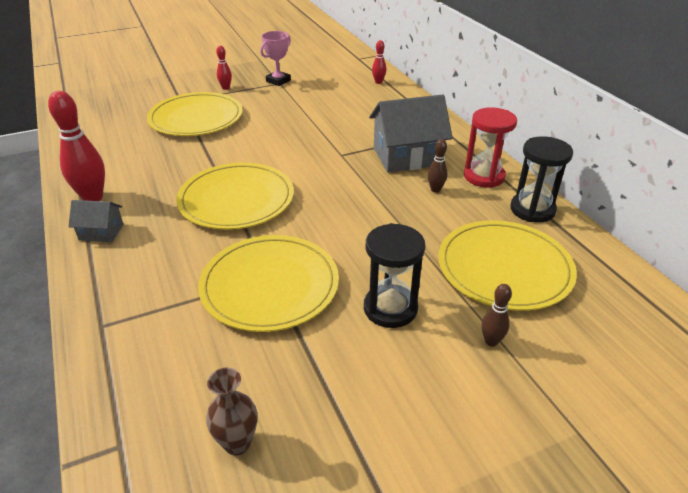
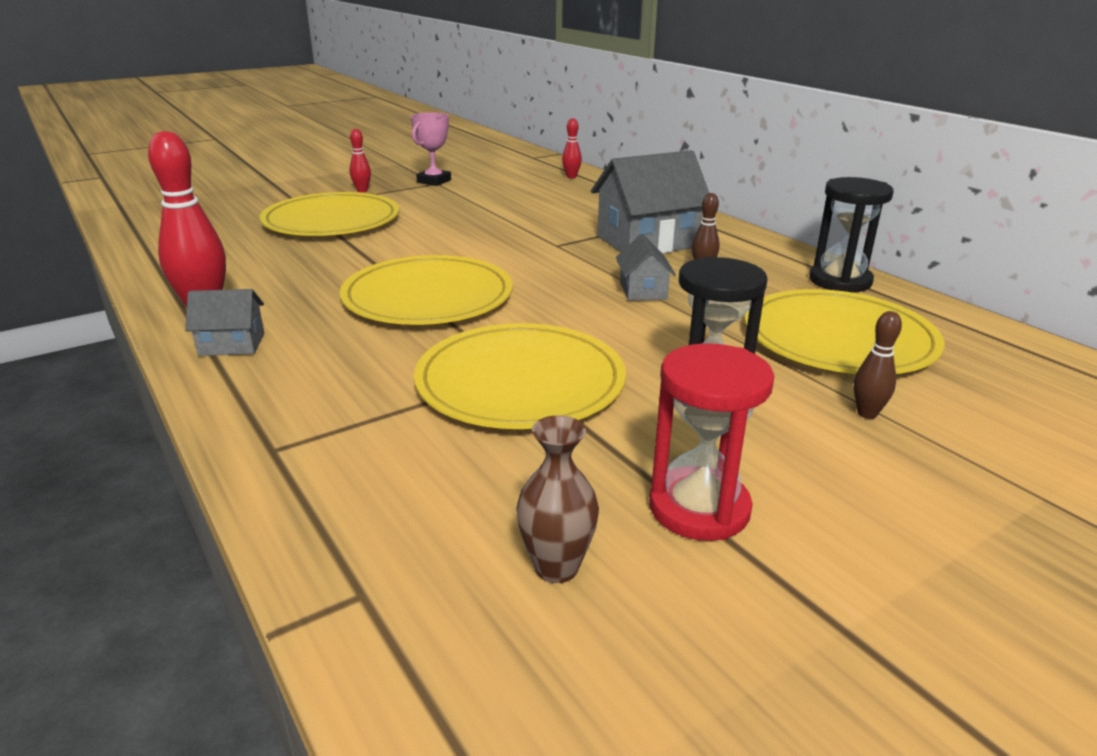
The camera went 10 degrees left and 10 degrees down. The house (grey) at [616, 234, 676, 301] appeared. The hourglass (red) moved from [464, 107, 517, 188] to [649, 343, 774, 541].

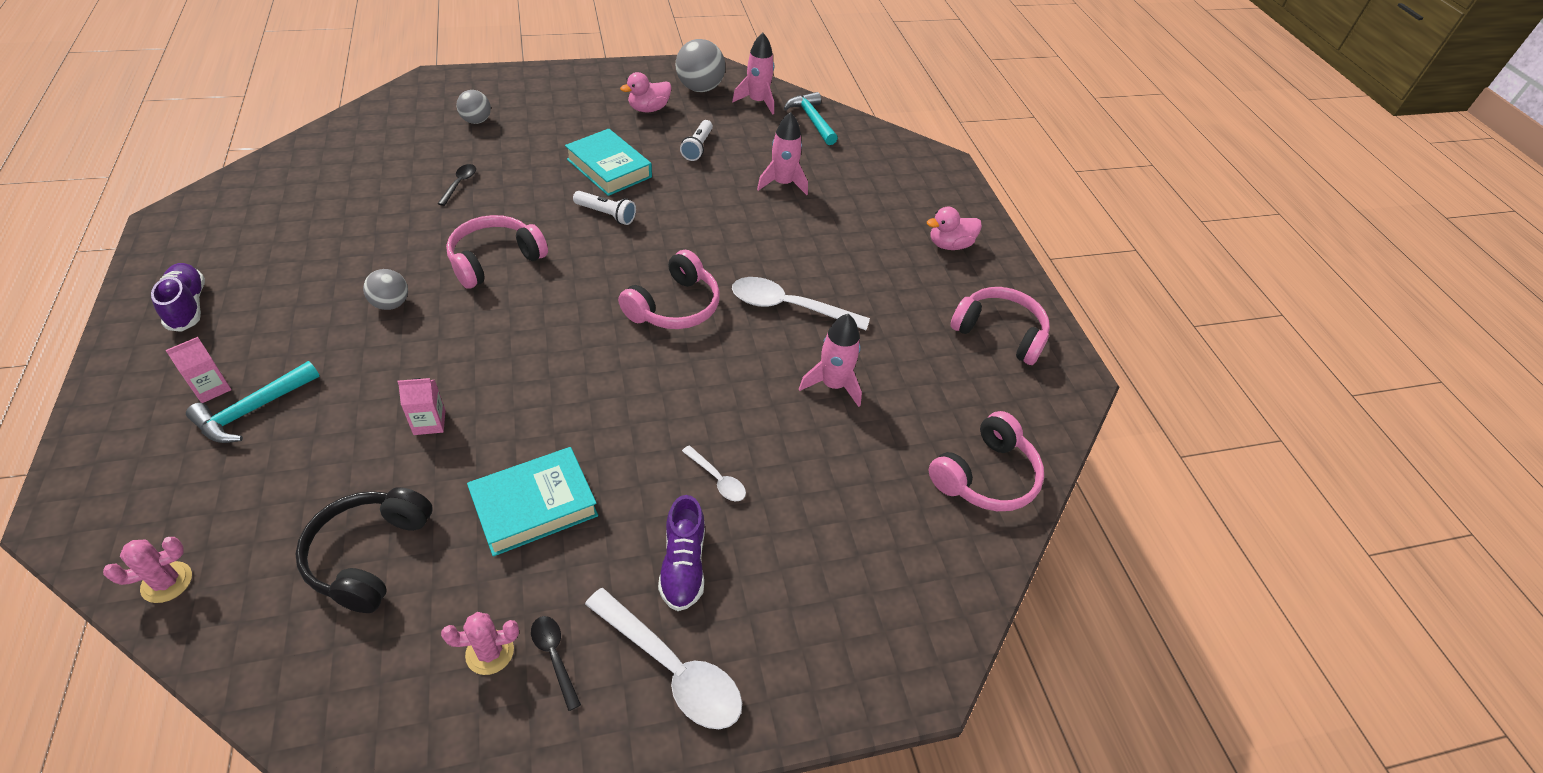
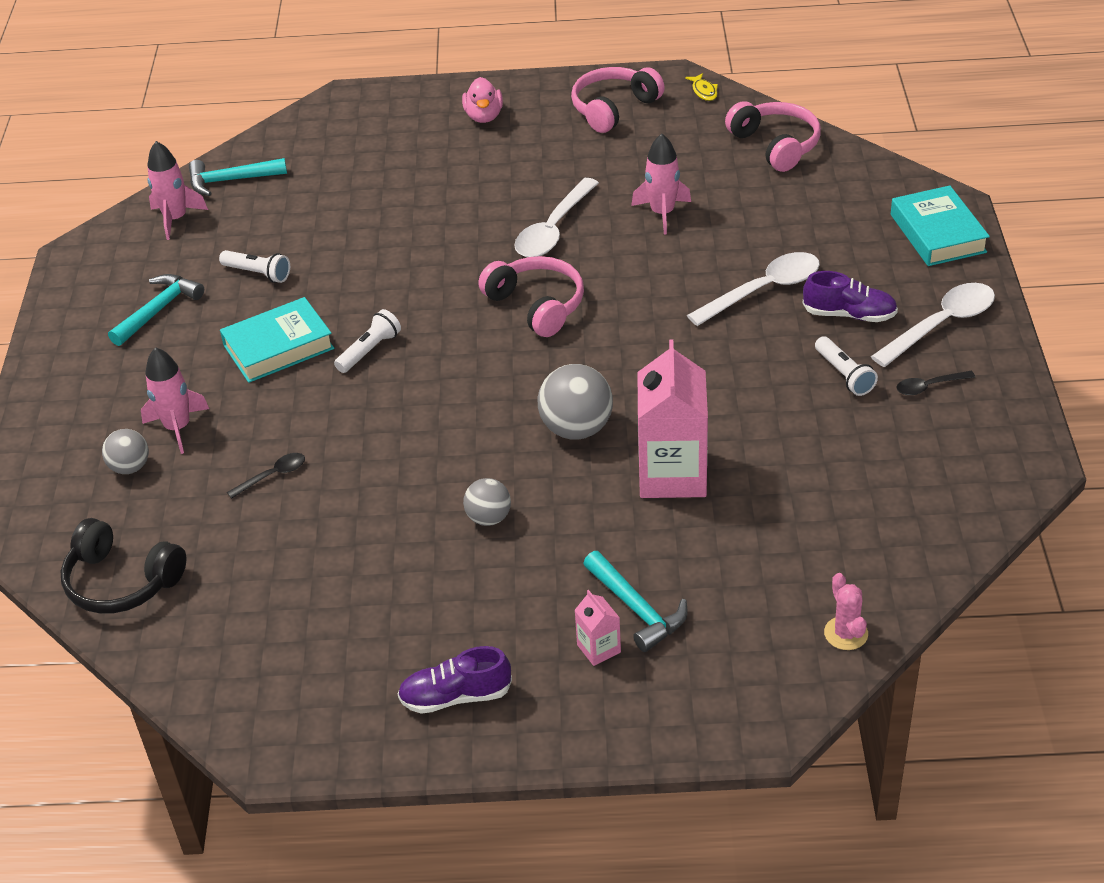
The camera went 70 degrees left and 5 degrees down. The cactus (pink) at [441, 612, 519, 675] disappeared. The headphones (pink) at [446, 215, 548, 289] disappeared. The fish (yellow) at [685, 73, 718, 101] appeared. The flashlight (white) at [815, 336, 878, 396] appeared. The headphones (black) moved from [295, 487, 433, 613] to [61, 518, 186, 614]. The book (turquoise) moved from [467, 447, 598, 556] to [891, 186, 990, 266]. The ball (grey) moved from [676, 39, 725, 92] to [538, 364, 613, 440]. The rocket (pink) moved from [757, 112, 808, 195] to [141, 347, 209, 454]. The duck (pink) at [620, 72, 672, 112] was replaced by the hammer (turquoise) at [108, 274, 204, 346]. The spoon (black) at [437, 164, 476, 206] turned 120 degrees clockwise. The carton (pink) at [397, 378, 446, 435] changed to 2.22 times the size. The spoon (white) at [682, 445, 746, 501] changed to 1.97 times the size.

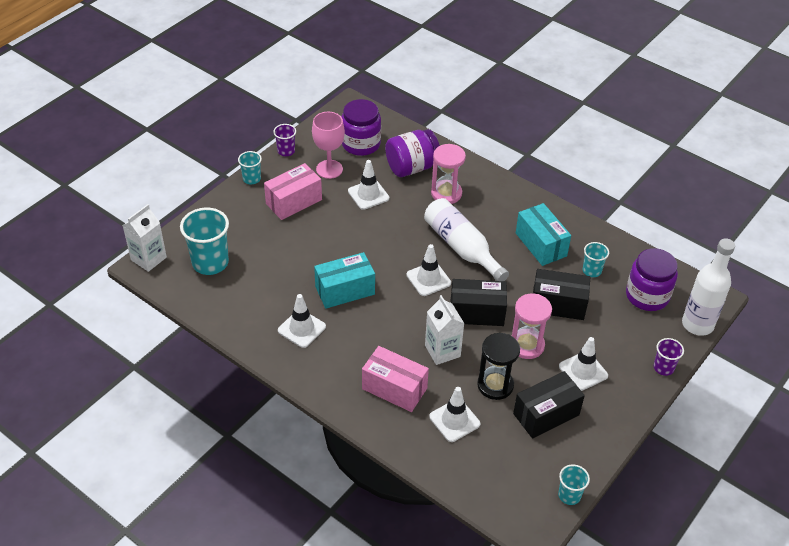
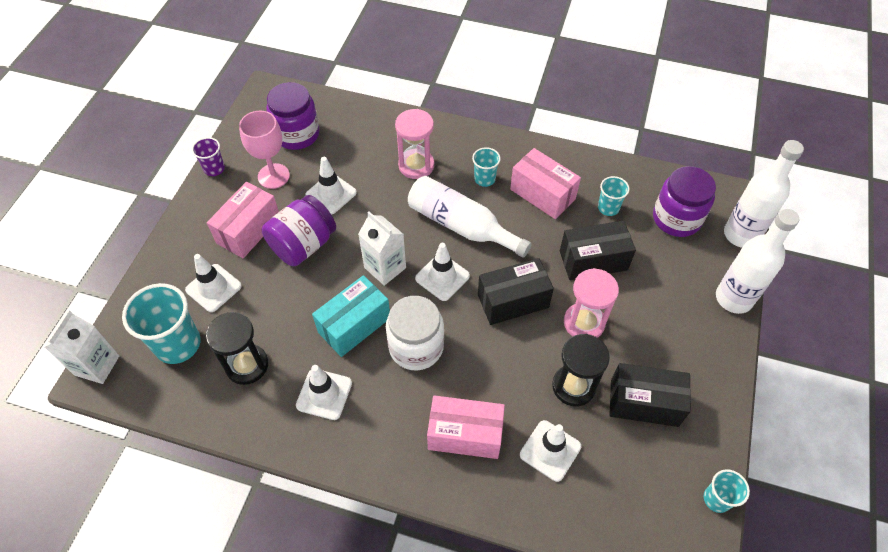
The camera went 20 degrees left and 10 degrees up. The hourglass (black) at [206, 312, 268, 385] appeared. The jar (white) at [386, 296, 444, 370] appeared. The cup (turquoise) moved from [238, 151, 262, 184] to [472, 147, 501, 187]. The jar (purple) moved from [385, 129, 440, 177] to [262, 195, 336, 266]. The carton (white) moved from [425, 295, 464, 365] to [358, 212, 406, 286]. The traffic cone (white) moved from [559, 337, 608, 391] to [185, 254, 242, 312]. The cup (purple) at [654, 338, 684, 376] was replaced by the bottle (white) at [716, 209, 800, 314]. The box (turquoise) at [516, 203, 571, 266] became the box (pink) at [510, 148, 581, 219]. The box (black) at [513, 371, 585, 438] turned 60 degrees clockwise.

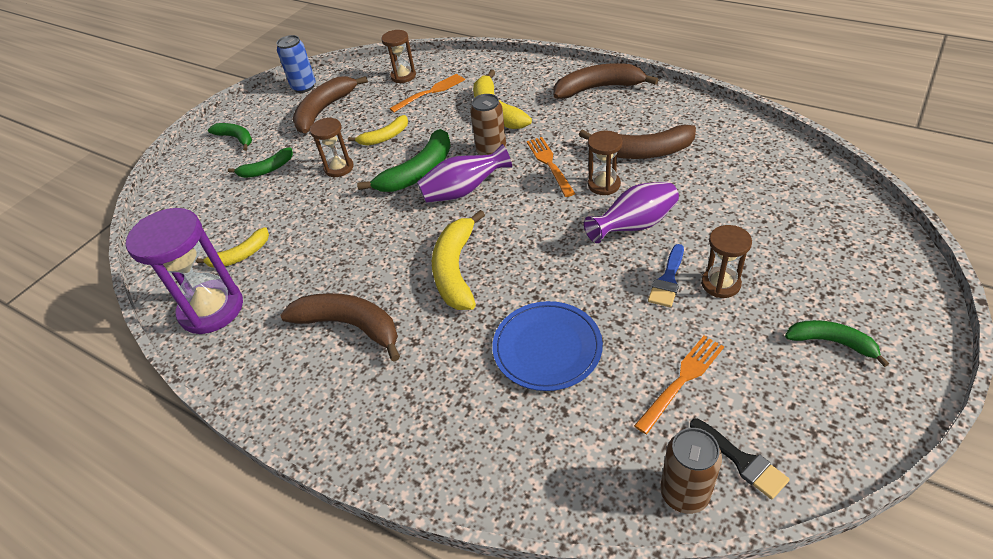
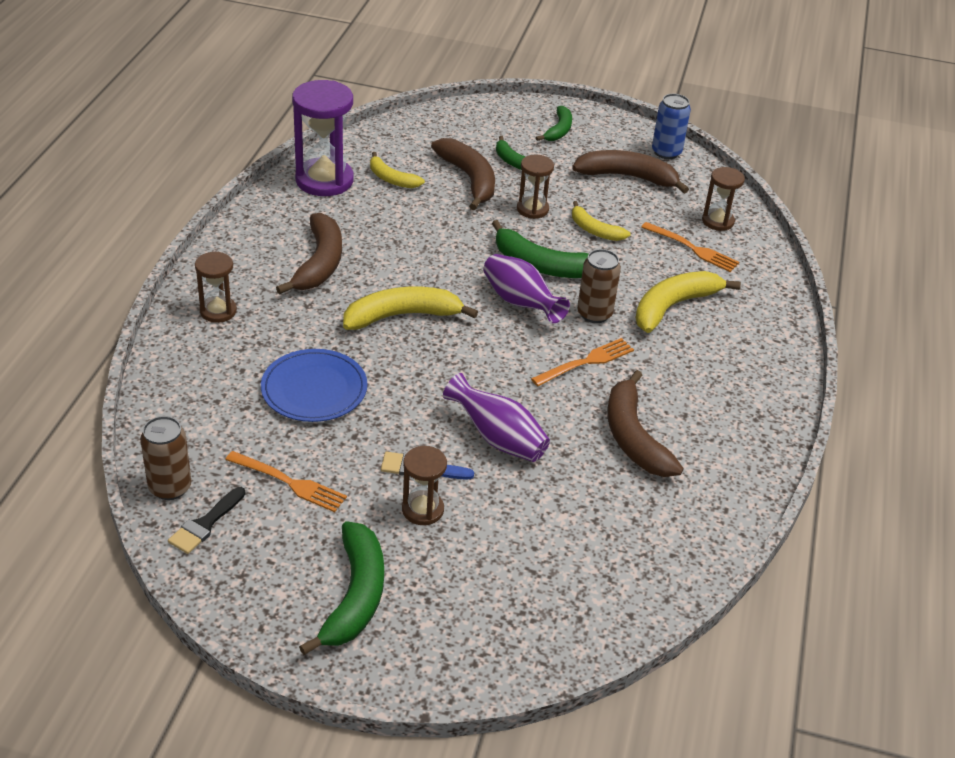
The camera went 65 degrees right and 5 degrees down. The banana (brown) moved from [554, 63, 658, 99] to [431, 138, 495, 210]. The hourglass (brown) moved from [588, 130, 623, 195] to [195, 252, 237, 323]. The banana (green) at [785, 320, 889, 367] changed to 1.65 times the size.

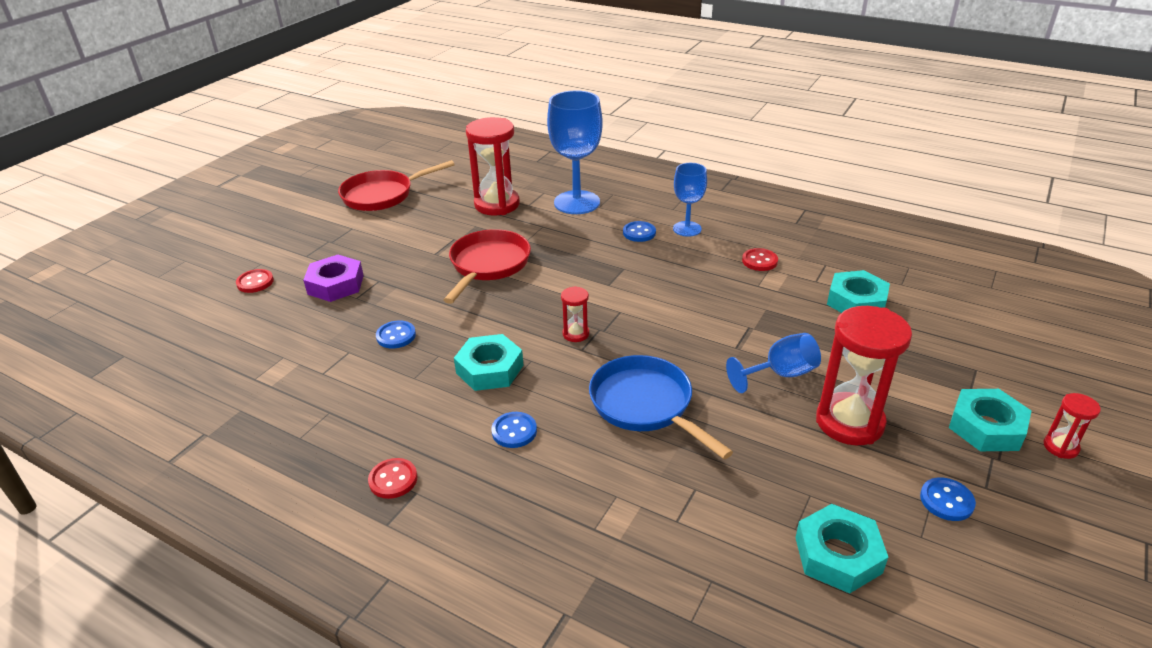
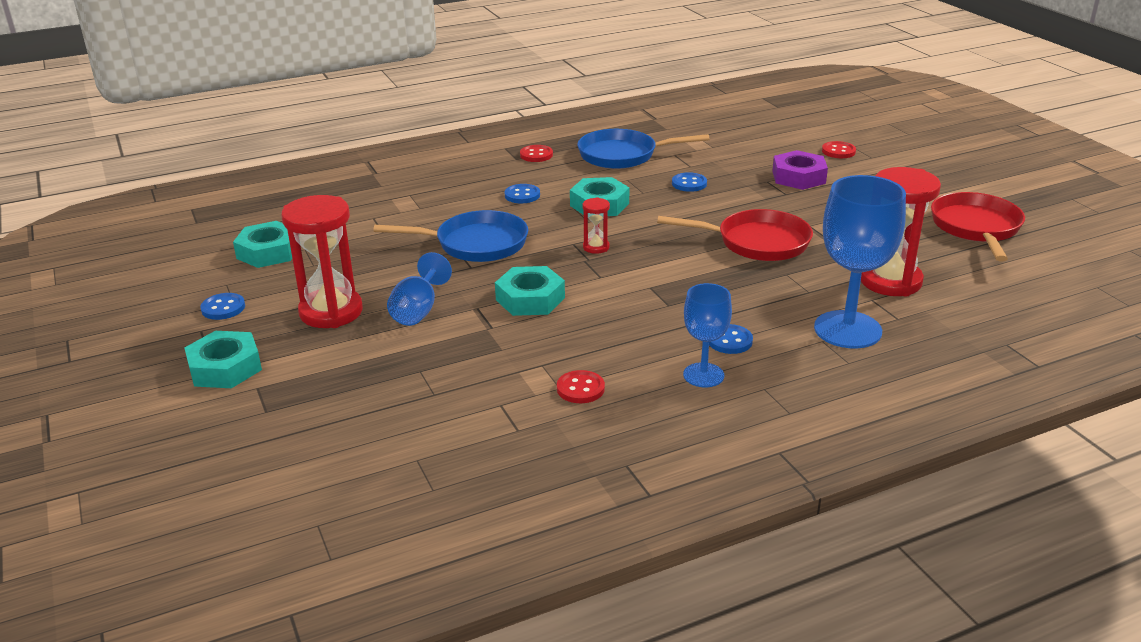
The camera went 125 degrees right and 5 degrees down. The hourglass (red) at [1043, 393, 1101, 459] disappeared. The pan (blue) at [577, 129, 710, 169] appeared. The nut (turquoise) moved from [827, 270, 890, 313] to [495, 266, 565, 316]. The pan (red) at [444, 229, 531, 304] turned 45 degrees counterclockwise.

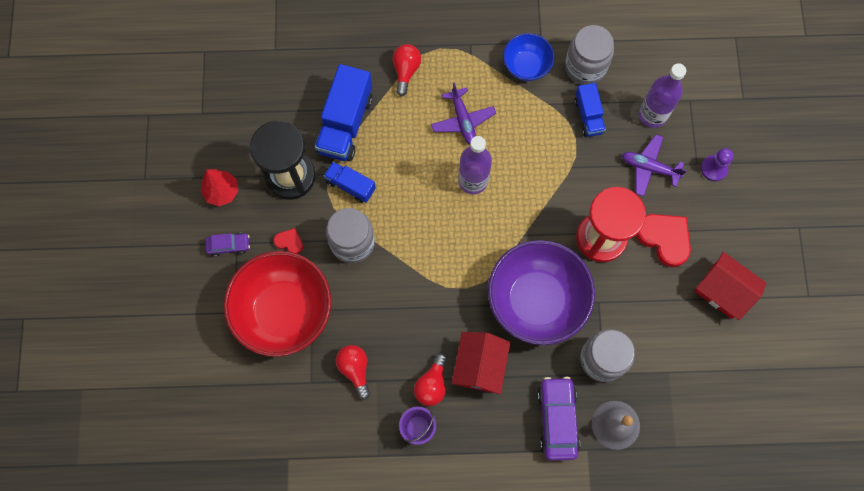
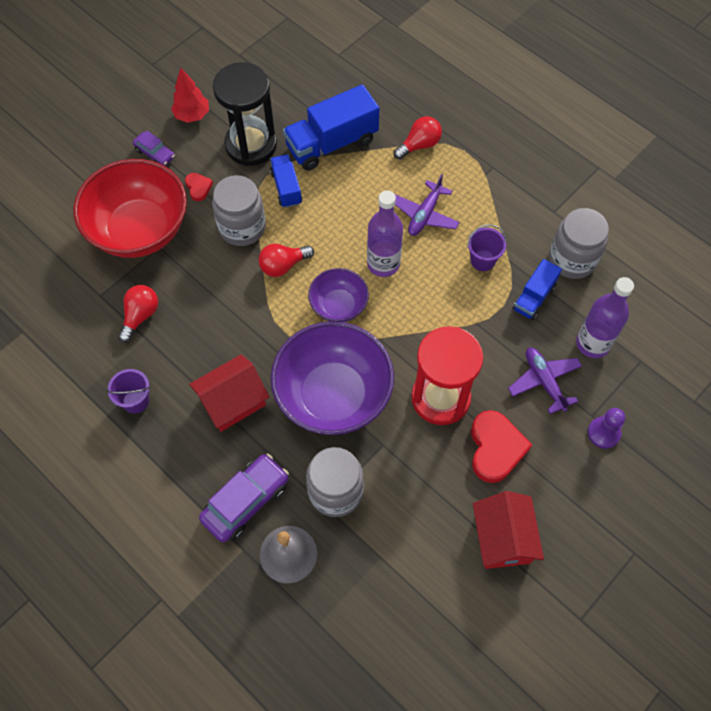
The camera went 45 degrees right and 10 degrees down. The bowl (blue) at [503, 33, 555, 81] disappeared. The bowl (purple) at [308, 268, 369, 322] appeared. The bucket (purple) at [467, 224, 507, 271] appeared. The light bulb (red) moved from [414, 353, 447, 406] to [259, 244, 314, 277].

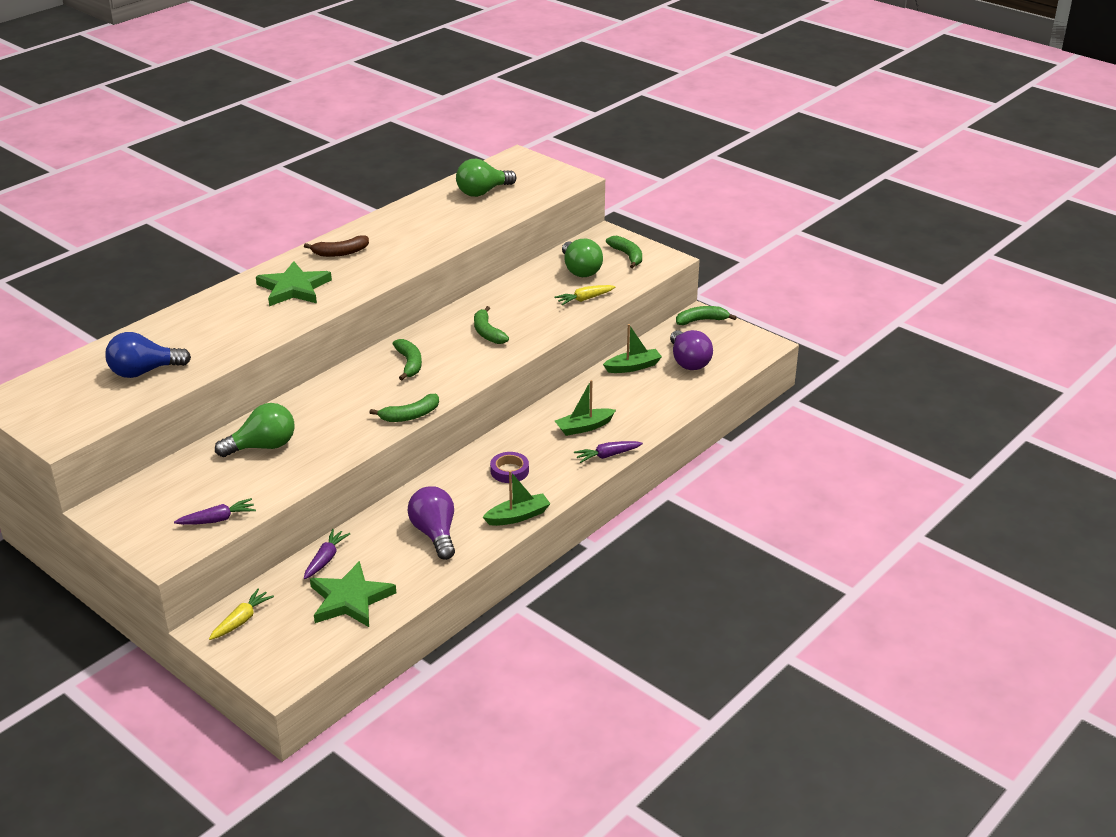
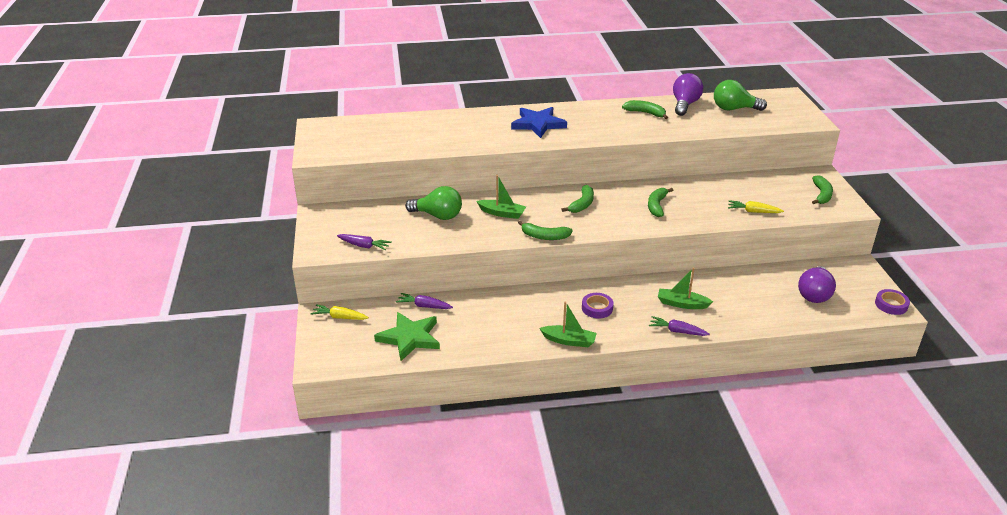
The camera went 40 degrees right and 0 degrees up. The light bulb (blue) at [105, 332, 191, 378] disappeared. The banana (brown) at [304, 235, 369, 257] disappeared. The light bulb (green) at [562, 239, 603, 277] disappeared. The tape (purple) at [875, 289, 910, 315] appeared. The light bulb (purple) moved from [408, 486, 455, 560] to [673, 73, 703, 116]. The boat (green) moved from [603, 324, 662, 373] to [476, 175, 526, 219]. The banana (green) moved from [676, 306, 737, 325] to [622, 100, 668, 119]. The star (green) at [256, 261, 332, 306] became the star (blue) at [511, 107, 567, 138]. The carrot (yellow) at [209, 588, 274, 640] turned 150 degrees counterclockwise. The carrot (purple) at [304, 529, 350, 579] turned 135 degrees counterclockwise.

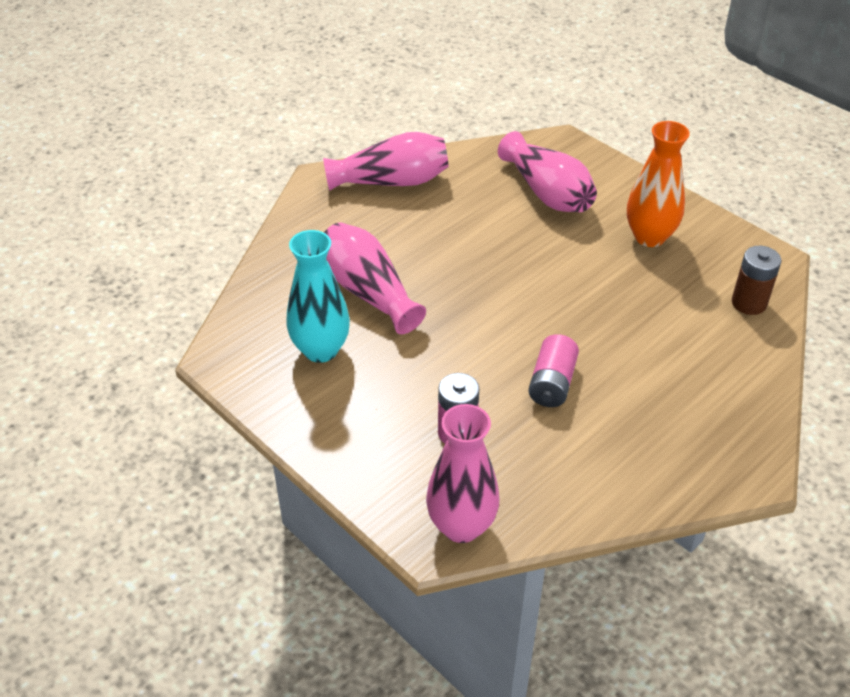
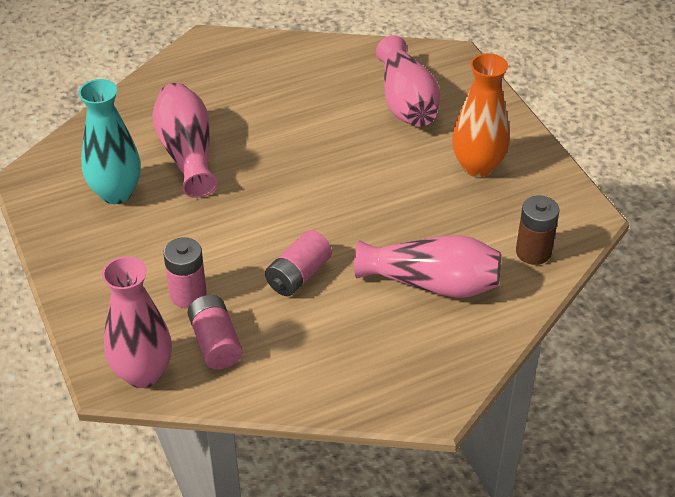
The camera went 20 degrees right and 0 degrees up. The battery (pink) at [188, 295, 242, 369] appeared. The vase (pink) moved from [323, 132, 448, 191] to [354, 235, 501, 298].

